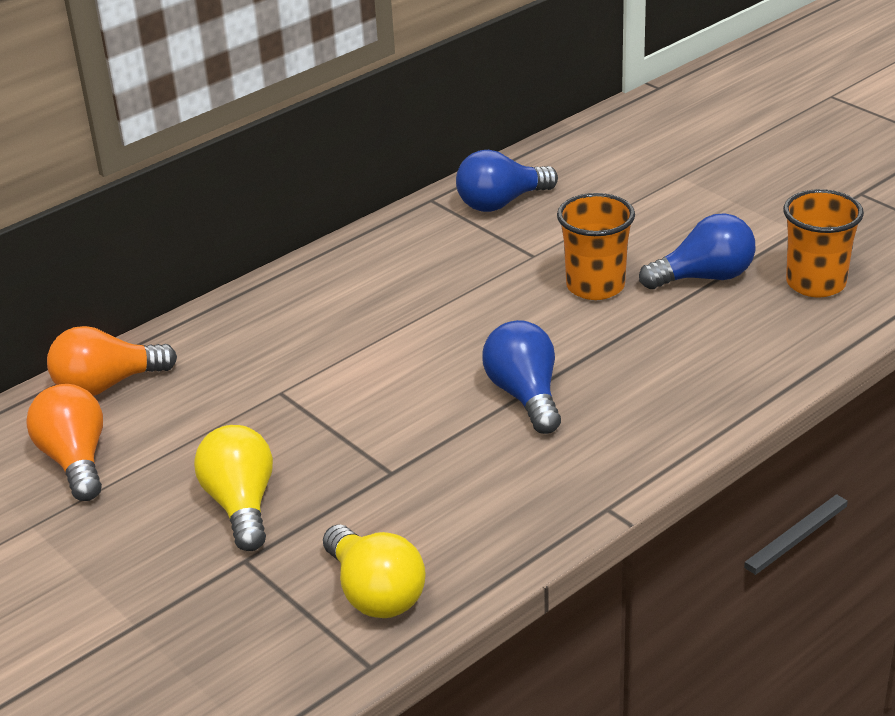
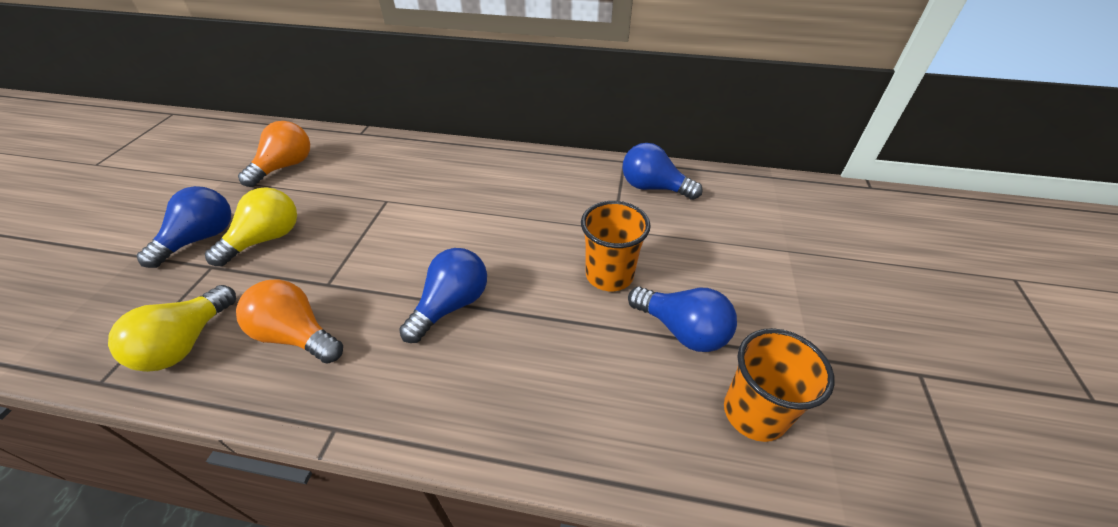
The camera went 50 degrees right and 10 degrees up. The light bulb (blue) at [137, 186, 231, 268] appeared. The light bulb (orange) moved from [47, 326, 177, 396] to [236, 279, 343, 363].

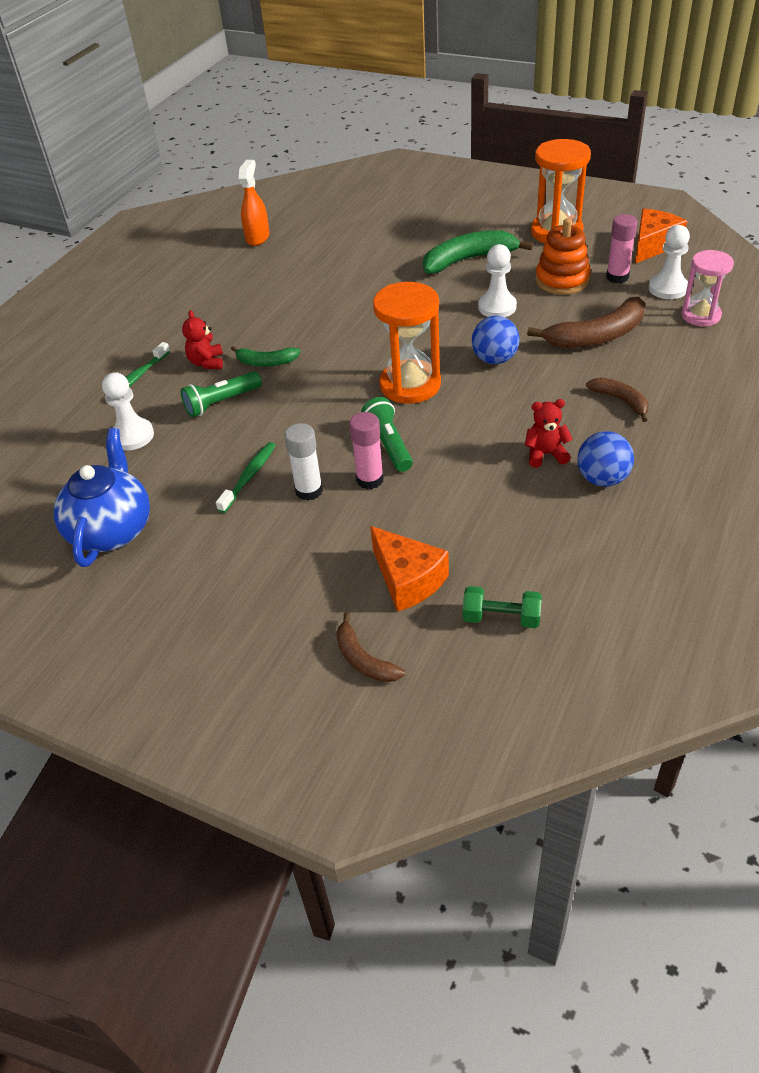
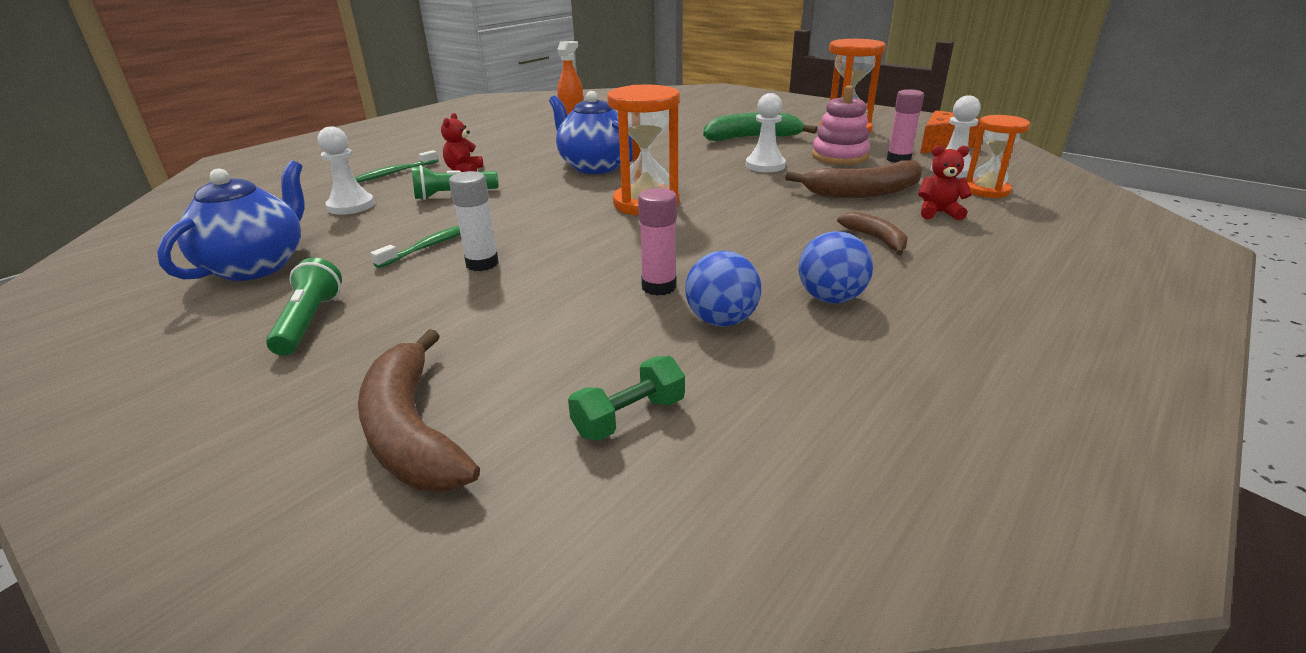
The camera went 10 degrees right and 15 degrees down. The banana (green) at [231, 346, 300, 366] disappeared. The cheese (orange) at [370, 526, 449, 612] disappeared. The teapot (blue) at [549, 91, 633, 174] appeared. The glue stick (pink) moved from [349, 412, 384, 489] to [638, 188, 677, 296]. The flashlight (green) moved from [361, 397, 413, 472] to [266, 258, 342, 356]. The ball (blue) moved from [472, 316, 520, 364] to [685, 251, 761, 327]. The teddy bear (red) moved from [525, 399, 573, 468] to [918, 145, 972, 220]. The stacking toy (orange) at [535, 218, 591, 295] became the stacking toy (pink) at [812, 86, 870, 165]. The hourglass (pink) at [681, 250, 734, 326] became the hourglass (orange) at [966, 115, 1030, 198]. The dumbbell (green) at [463, 586, 542, 628] turned 60 degrees counterclockwise. The banana (brown) at [336, 612, 405, 682] changed to 1.77 times the size.

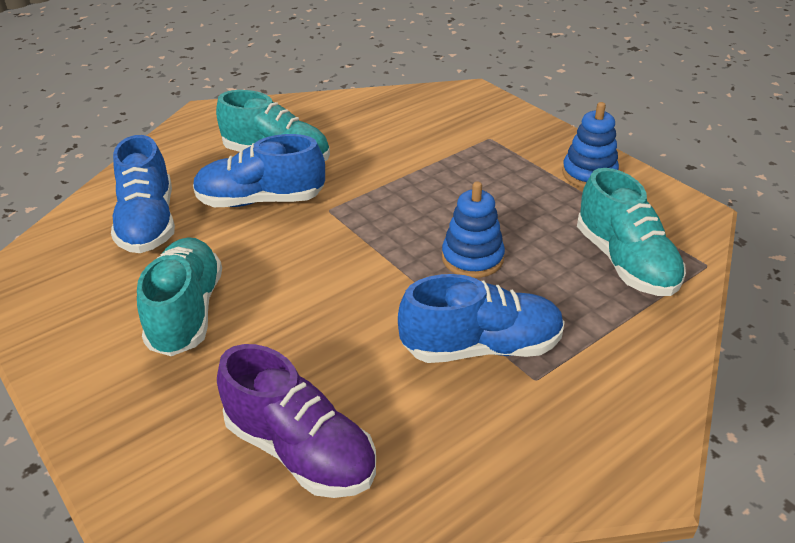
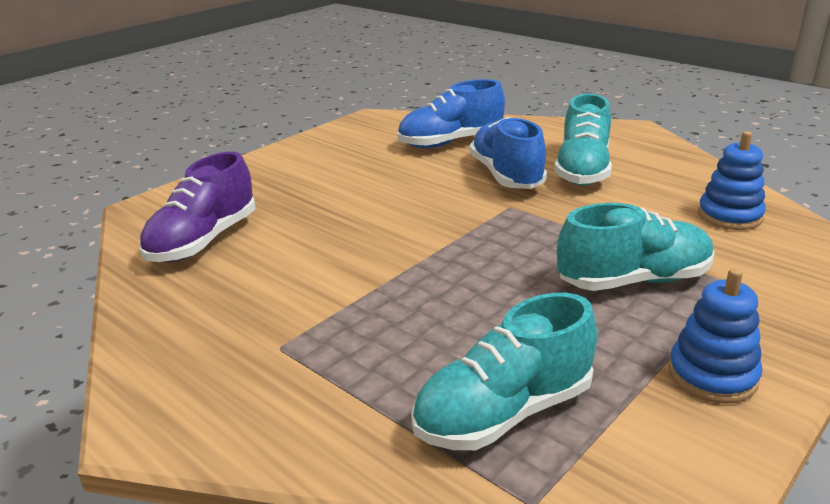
The camera went 80 degrees right and 10 degrees down. The shoe (blue) at [398, 274, 565, 363] disappeared. The shoe (turquoise) moved from [137, 237, 222, 356] to [557, 203, 715, 291]. The stacking toy (blue) moved from [442, 181, 505, 278] to [698, 131, 766, 230].

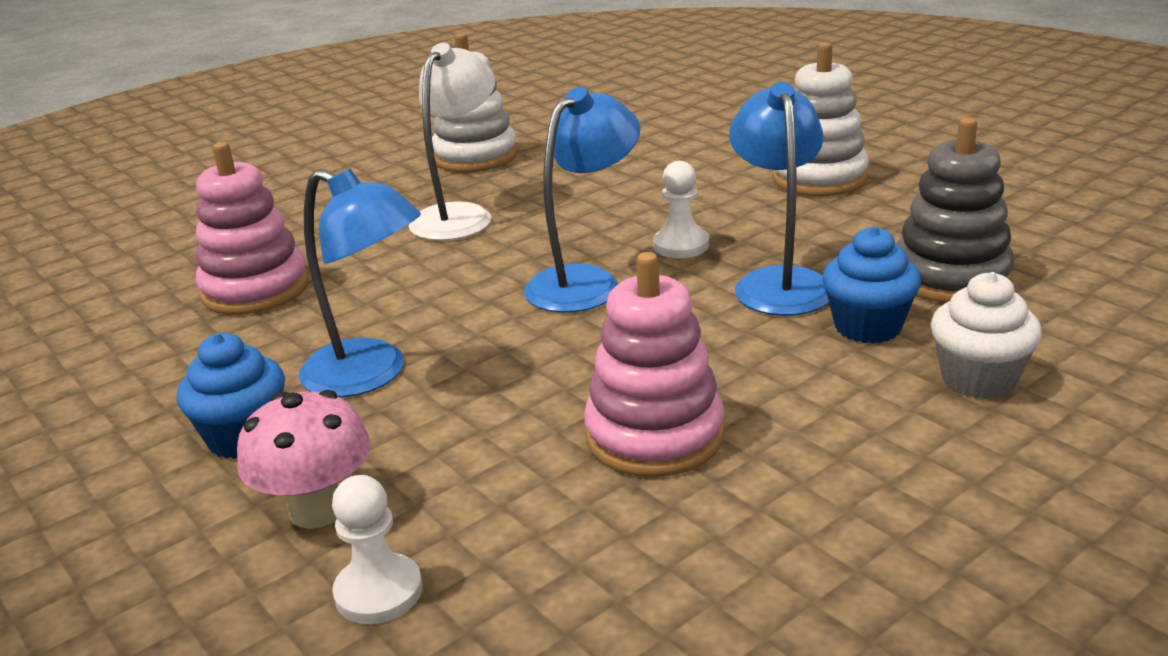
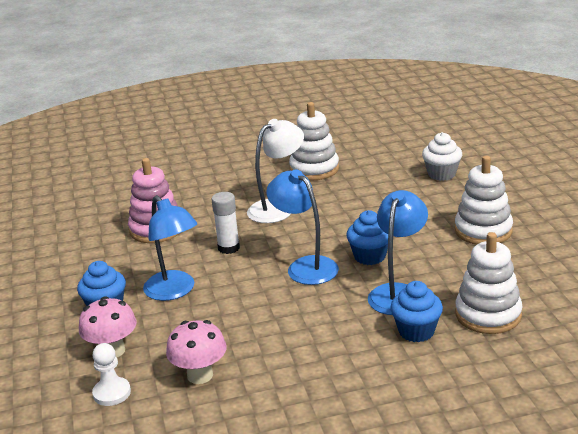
The camera went 25 degrees right and 0 degrees up. The stacking toy (pink) at [584, 252, 725, 477] disappeared. The mushroom (pink) at [166, 320, 226, 384] appeared. The glue stick (white) at [212, 192, 240, 254] appeared. The cupcake (white) moved from [930, 272, 1042, 399] to [422, 132, 462, 181]. The pawn (white) at [653, 161, 709, 258] was replaced by the cupcake (blue) at [346, 210, 388, 265]. The stacking toy (grey) at [897, 117, 1014, 303] became the stacking toy (white) at [455, 232, 523, 334]. The lamp (blue) at [524, 87, 640, 313] turned 105 degrees counterclockwise.

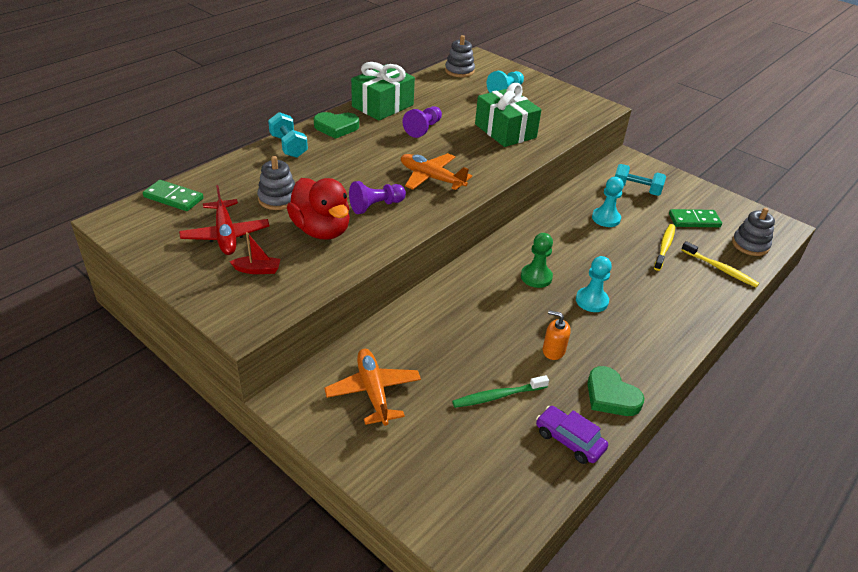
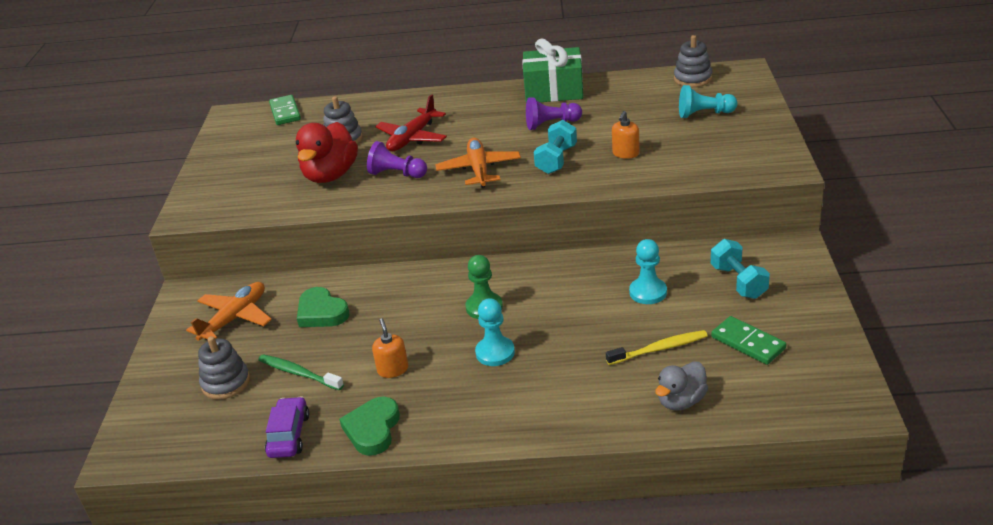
The camera went 55 degrees right and 5 degrees down. The boat (red) at [230, 232, 280, 274] disappeared. The plane (red) moved from [179, 185, 269, 255] to [375, 94, 447, 151]. The dumbbell (turquoise) moved from [268, 112, 308, 158] to [534, 120, 577, 174]. The heart (green) moved from [314, 112, 359, 139] to [297, 287, 349, 327]. The stacking toy (grey) moved from [732, 208, 775, 256] to [198, 336, 250, 400]. The gift (green) at [475, 83, 541, 147] was replaced by the soap dispenser (orange) at [612, 111, 640, 159]. The toothbrush (yellow) at [681, 241, 759, 287] was replaced by the duck (grey) at [655, 361, 708, 411].

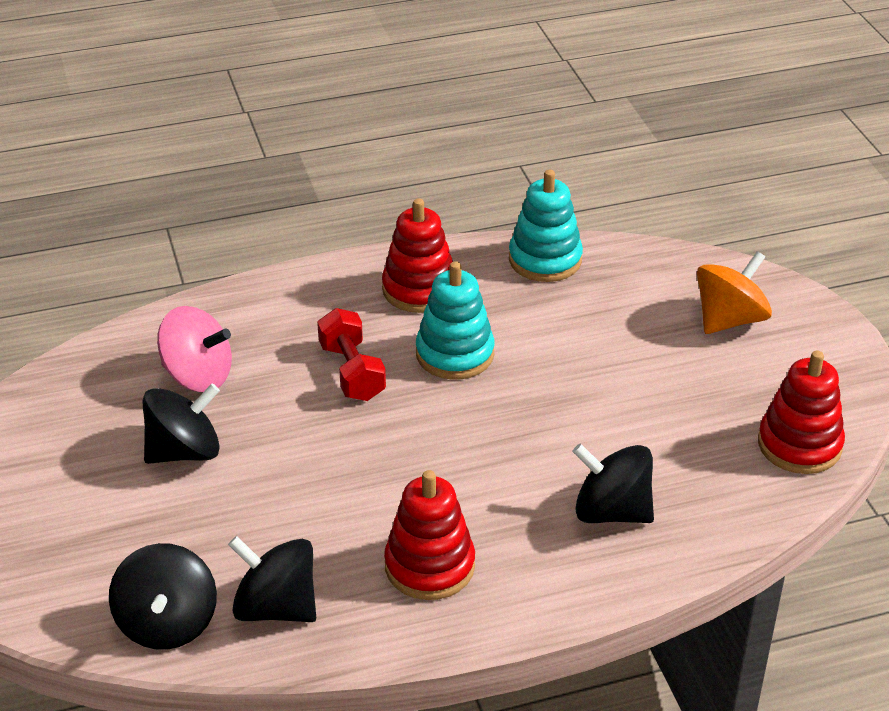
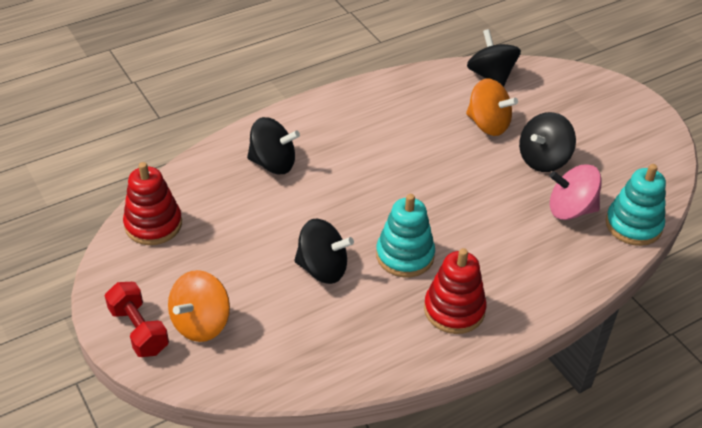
The camera went 165 degrees right and 5 degrees up. The stacking toy (red) at [384, 470, 475, 600] disappeared. The spinning top (orange) at [466, 79, 518, 136] appeared. The spinning top (black) moved from [228, 536, 316, 622] to [294, 219, 354, 284]. The dumbbell (red) moved from [317, 308, 386, 401] to [105, 282, 169, 357]. The stacking toy (turquoise) moved from [509, 170, 583, 282] to [605, 164, 666, 246].

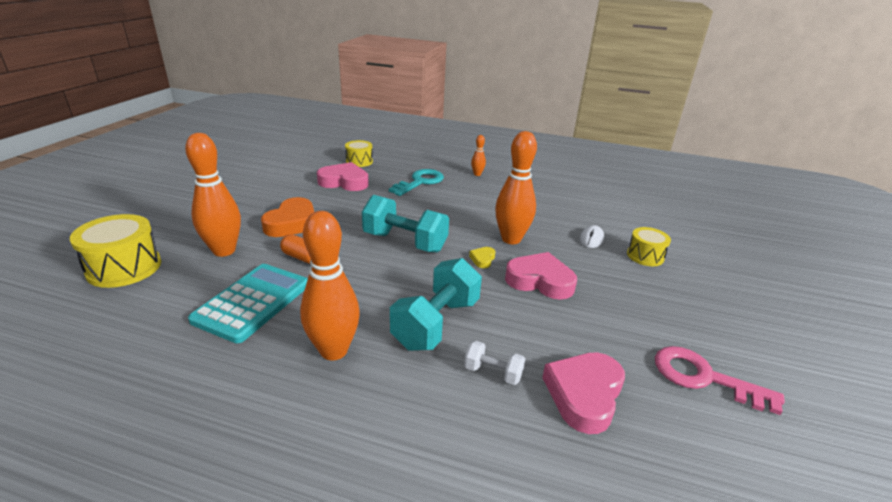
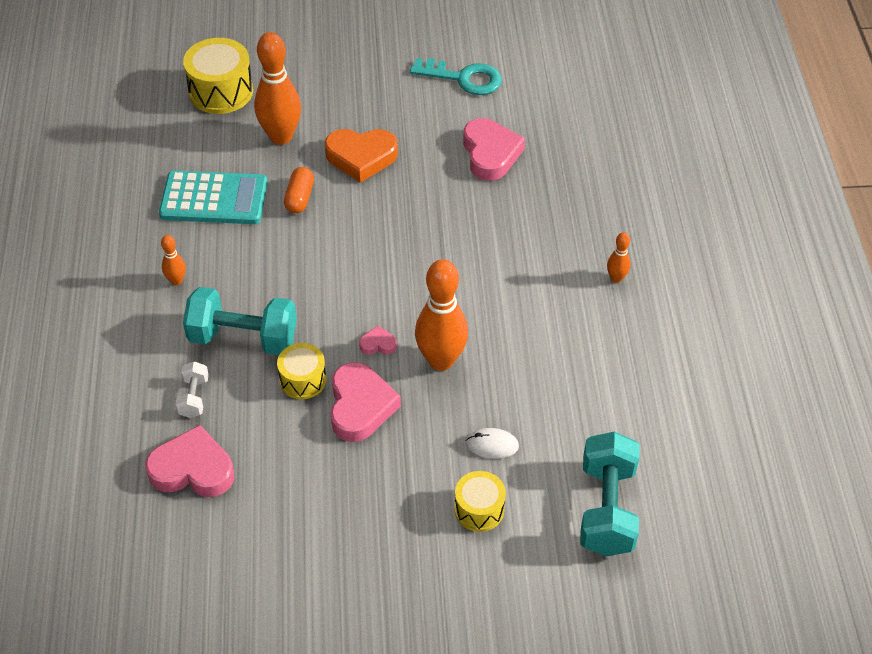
The camera went 70 degrees right and 20 degrees up. The key (pink) at [655, 346, 785, 415] disappeared. The drum (yellow) moved from [345, 140, 373, 167] to [277, 343, 326, 399]. The dumbbell (turquoise) moved from [362, 195, 449, 252] to [580, 432, 639, 556]. The key (turquoise) moved from [389, 169, 444, 196] to [410, 58, 502, 95]. The heart (yellow) at [469, 247, 495, 268] became the heart (pink) at [359, 326, 397, 355]. The bowling pin (orange) at [300, 211, 360, 361] changed to 0.47 times the size.

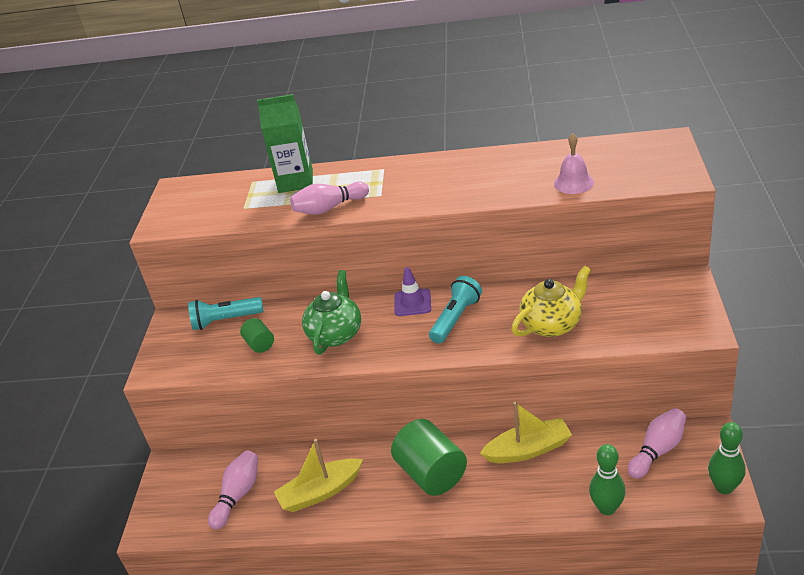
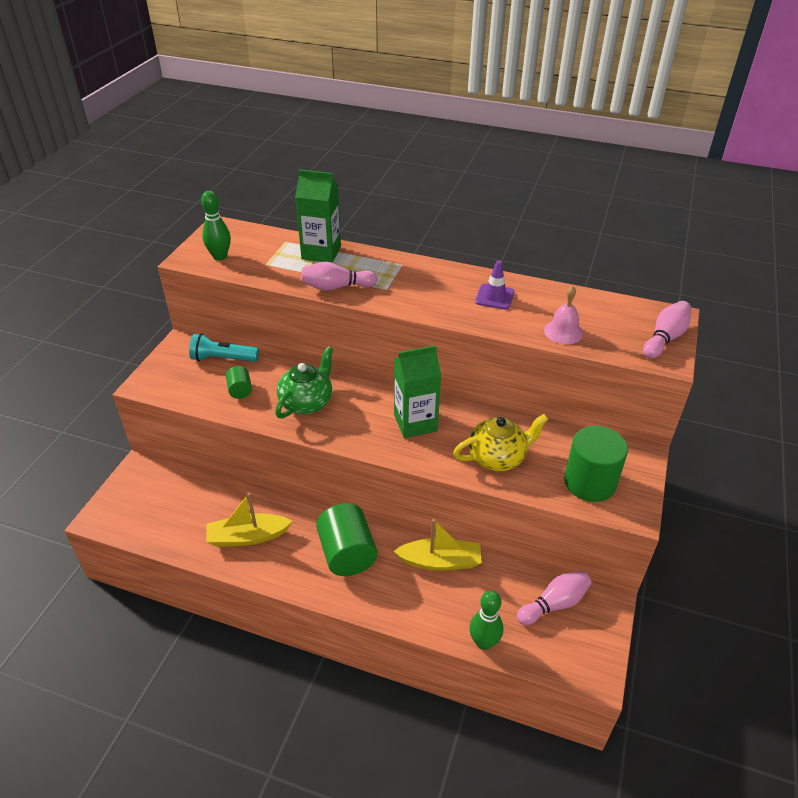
The camera went 10 degrees right and 5 degrees up. The cylinder (green) at [564, 426, 628, 502] appeared. The bowling pin (pink) moved from [208, 450, 258, 530] to [643, 301, 691, 359]. The traffic cone (purple) moved from [394, 267, 431, 316] to [475, 261, 514, 310]. The bowling pin (green) moved from [708, 422, 746, 494] to [201, 191, 231, 260]. The flashlight (turquoise) at [429, 276, 482, 344] was replaced by the carton (green) at [394, 345, 441, 438].

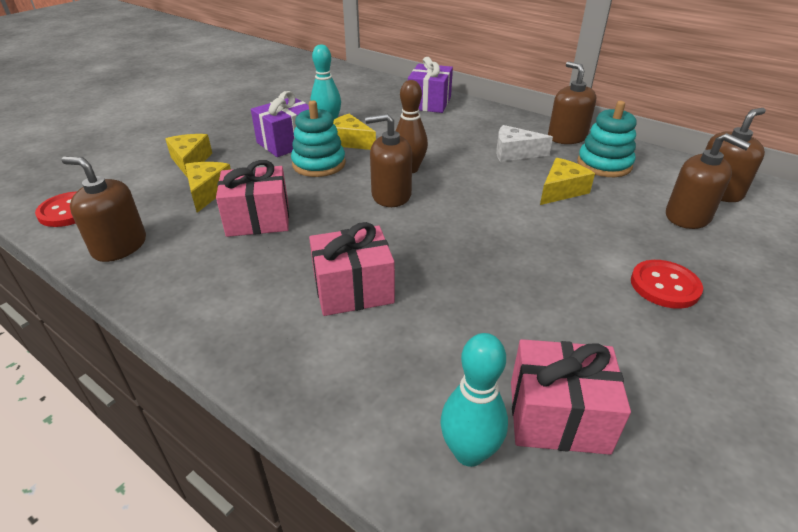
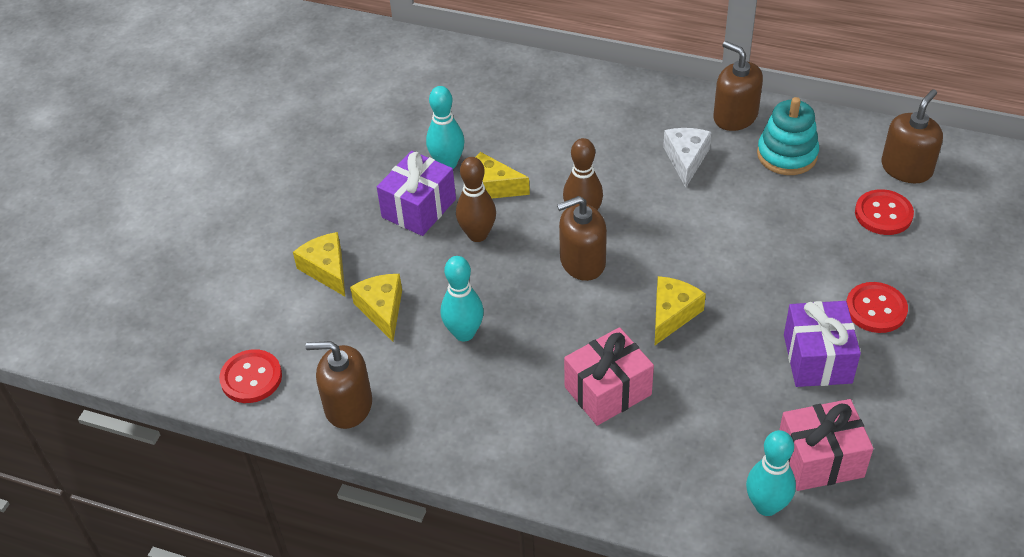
The camera went 15 degrees left and 10 degrees up. The gift (purple) moved from [408, 57, 453, 113] to [784, 301, 861, 387]. The cheese (yellow) moved from [540, 158, 595, 205] to [655, 276, 706, 345]. The gift (pink) at [216, 160, 289, 237] was replaced by the bowling pin (turquoise) at [441, 256, 484, 342]. The stacking toy (turquoise) at [291, 101, 346, 177] was replaced by the bowling pin (brown) at [456, 157, 496, 242]. The soap dispenser (brown) at [666, 133, 751, 229] was replaced by the button (red) at [855, 189, 914, 235]. The cheese (white) at [496, 125, 553, 162] turned 105 degrees clockwise.

